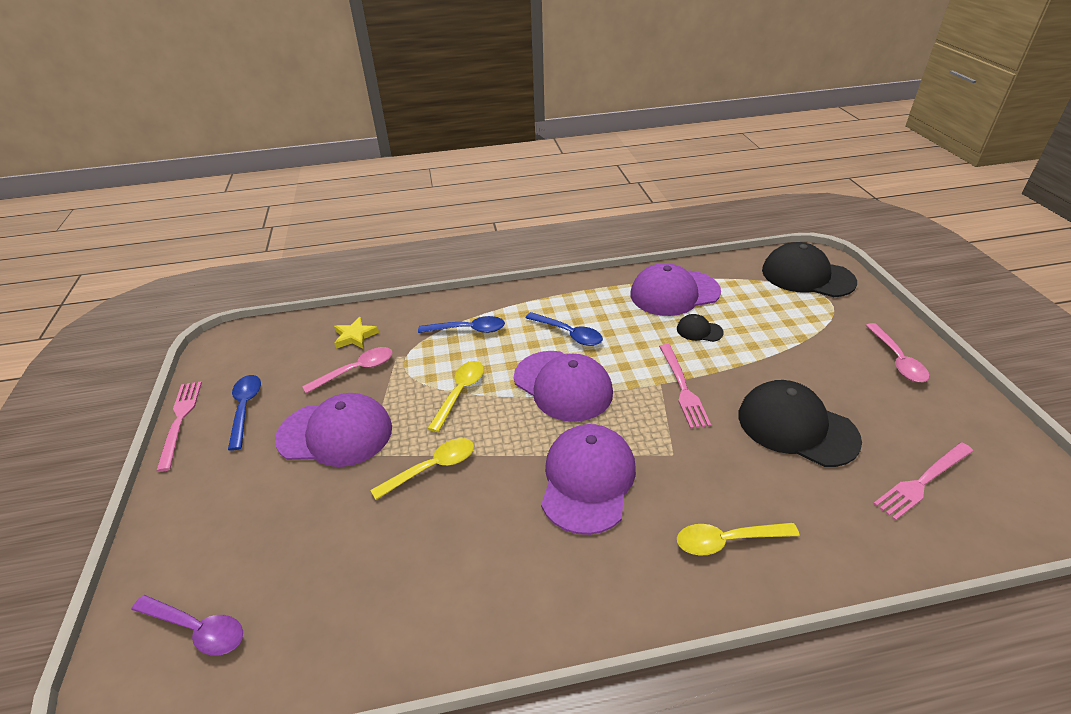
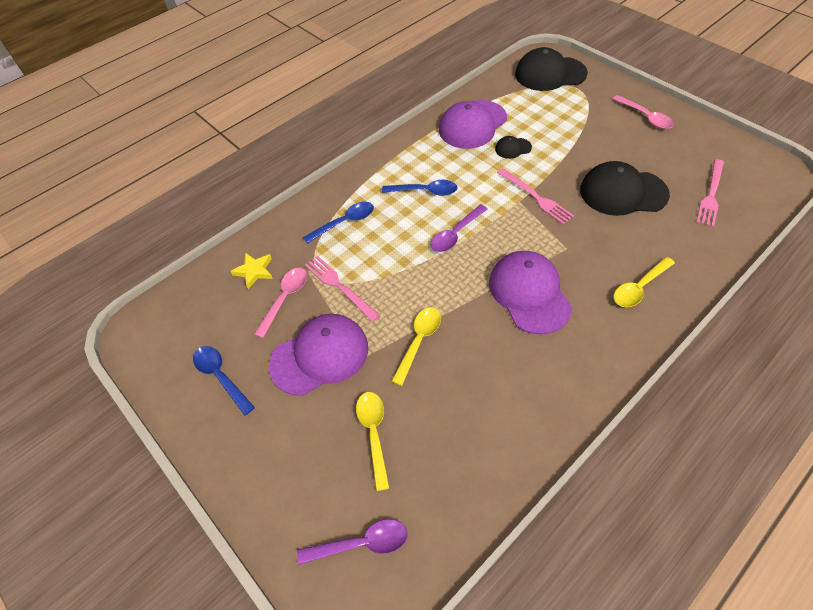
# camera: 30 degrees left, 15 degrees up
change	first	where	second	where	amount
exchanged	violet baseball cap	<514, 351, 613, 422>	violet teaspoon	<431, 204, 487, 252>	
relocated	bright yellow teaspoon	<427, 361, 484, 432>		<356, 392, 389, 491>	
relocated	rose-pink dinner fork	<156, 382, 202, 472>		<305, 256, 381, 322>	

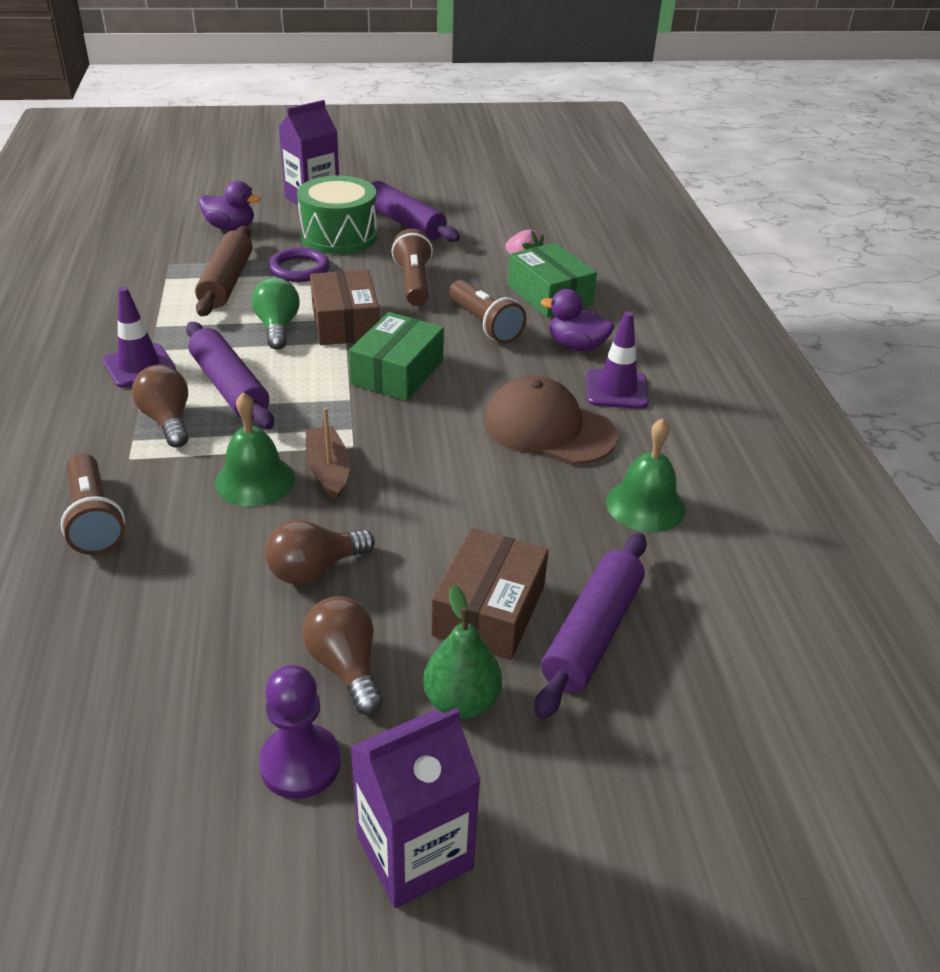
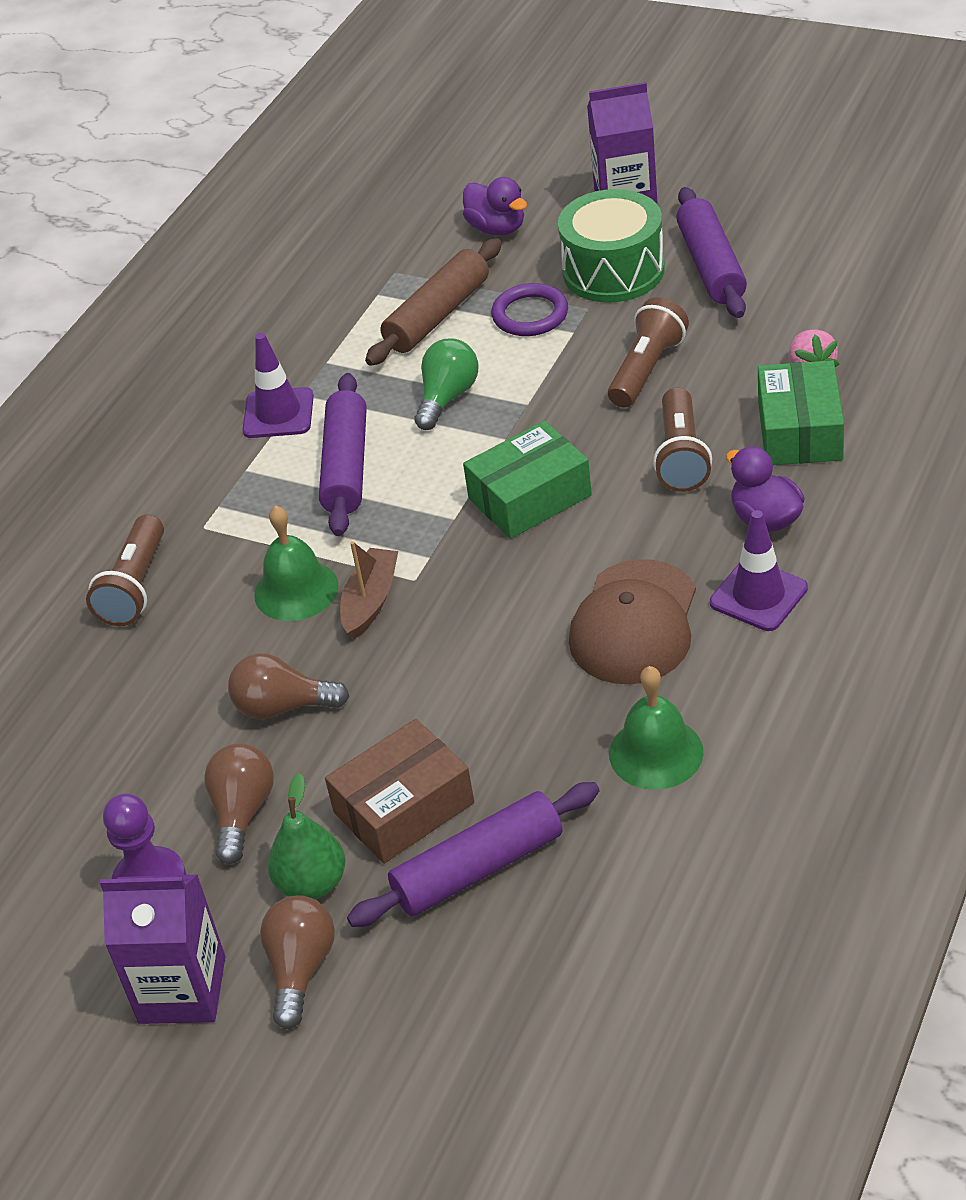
# camera: 40 degrees right, 5 degrees up
change	first	where	second	where	amount
missing	dark brown box	<310, 270, 379, 345>			
relocated	dark brown lightbulb	<132, 365, 189, 448>		<260, 895, 335, 1029>	
spun	dark brown baseball cap	<484, 376, 618, 464>		<569, 559, 696, 684>	135 degrees counterclockwise

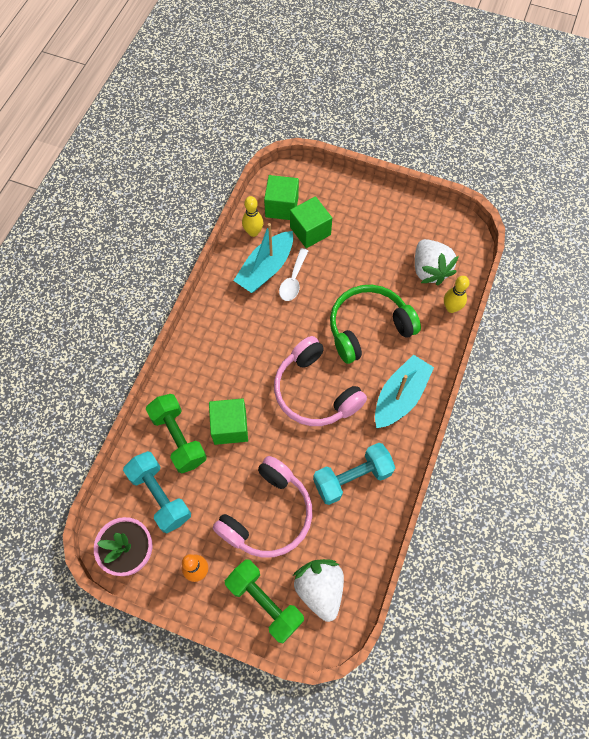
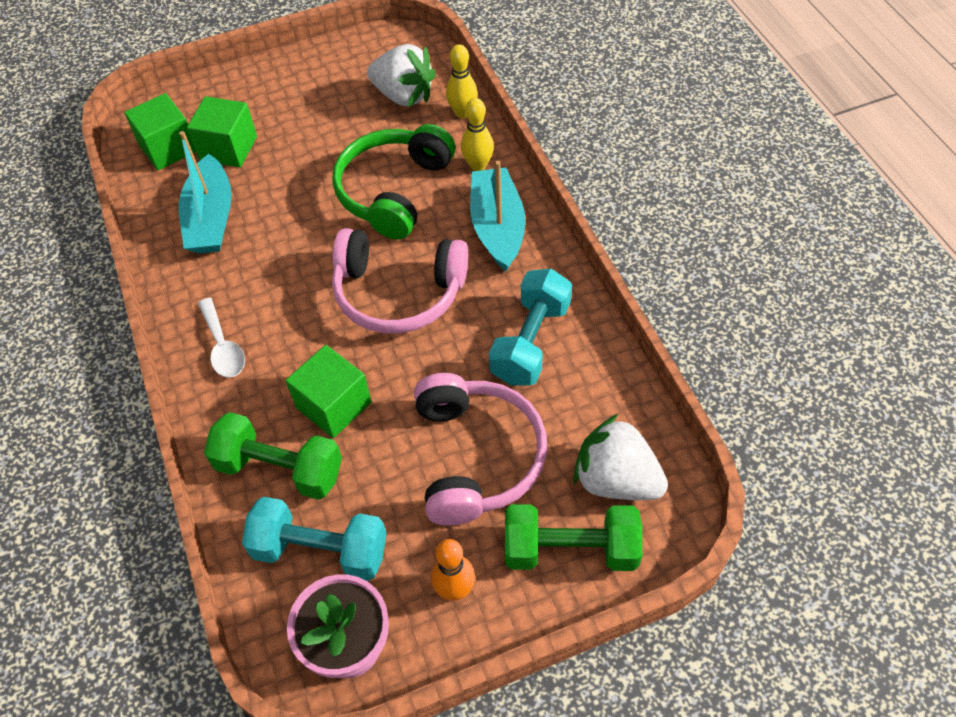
# camera: 40 degrees left, 10 degrees down
change	first	where	second	where	amount
relocated	bright yellow tenpin	<242, 196, 264, 237>		<461, 98, 494, 171>	
relocated	snow-white teaspoon	<279, 248, 308, 301>		<198, 298, 245, 378>	

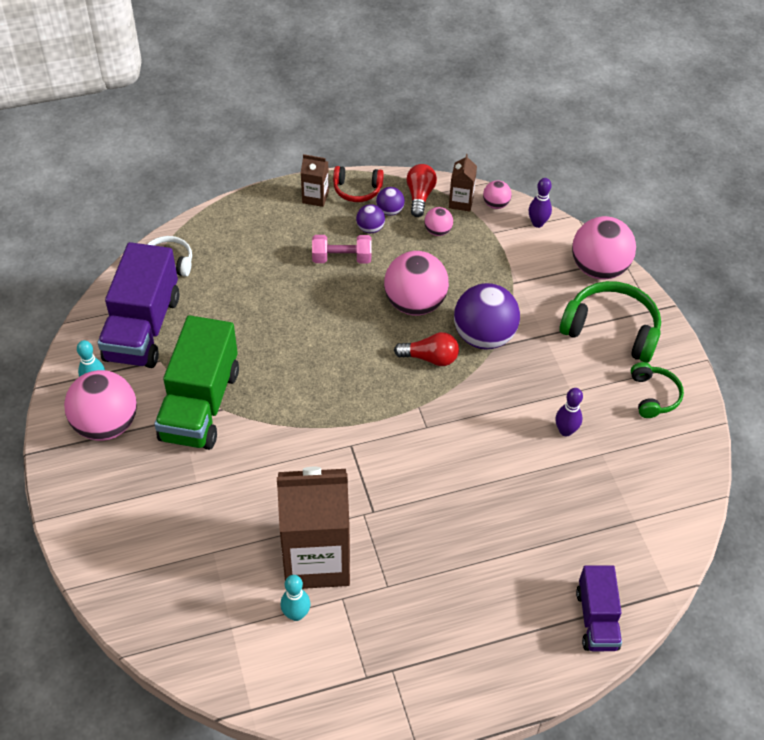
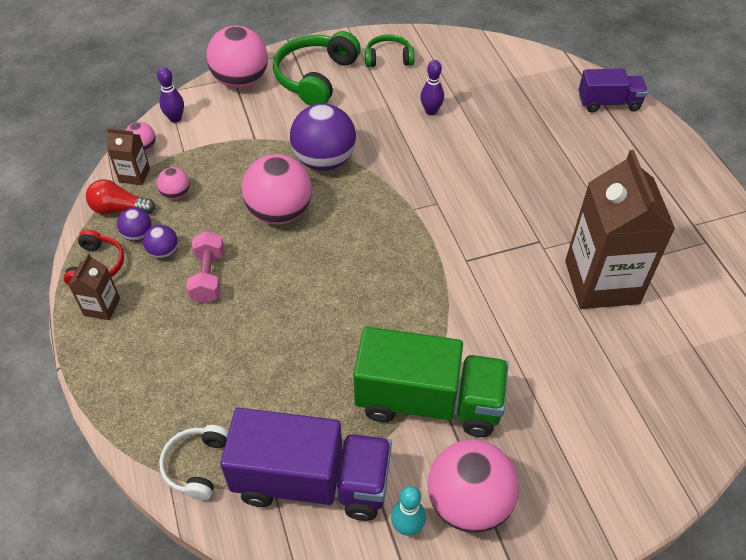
# camera: 90 degrees left, 0 degrees up
change	first	where	second	where	amount
missing	red lightbulb	<394, 332, 459, 366>			
missing	aqua tenpin	<281, 575, 310, 621>			

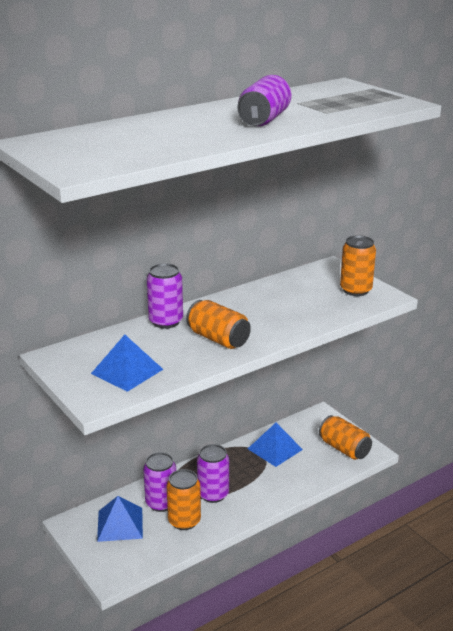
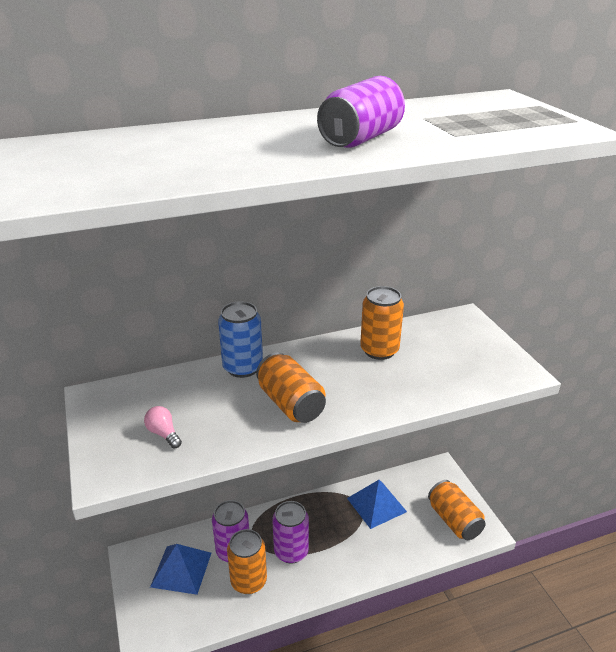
# camera: 15 degrees right, 5 degrees up
change	first	where	second	where	amount
relocated	orange-coloured soda can	<340, 235, 376, 296>		<360, 286, 404, 360>	
colour	violet soda can	<147, 263, 183, 329>	blue soda can	<218, 301, 263, 378>	
exchanged	blue pyramid	<91, 335, 163, 392>	rose-pink lightbulb	<144, 406, 182, 448>	

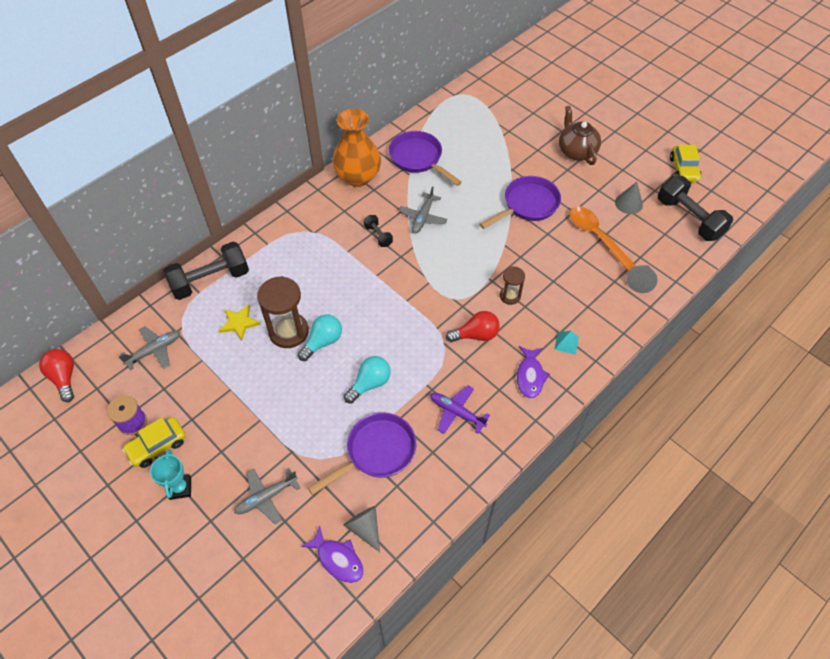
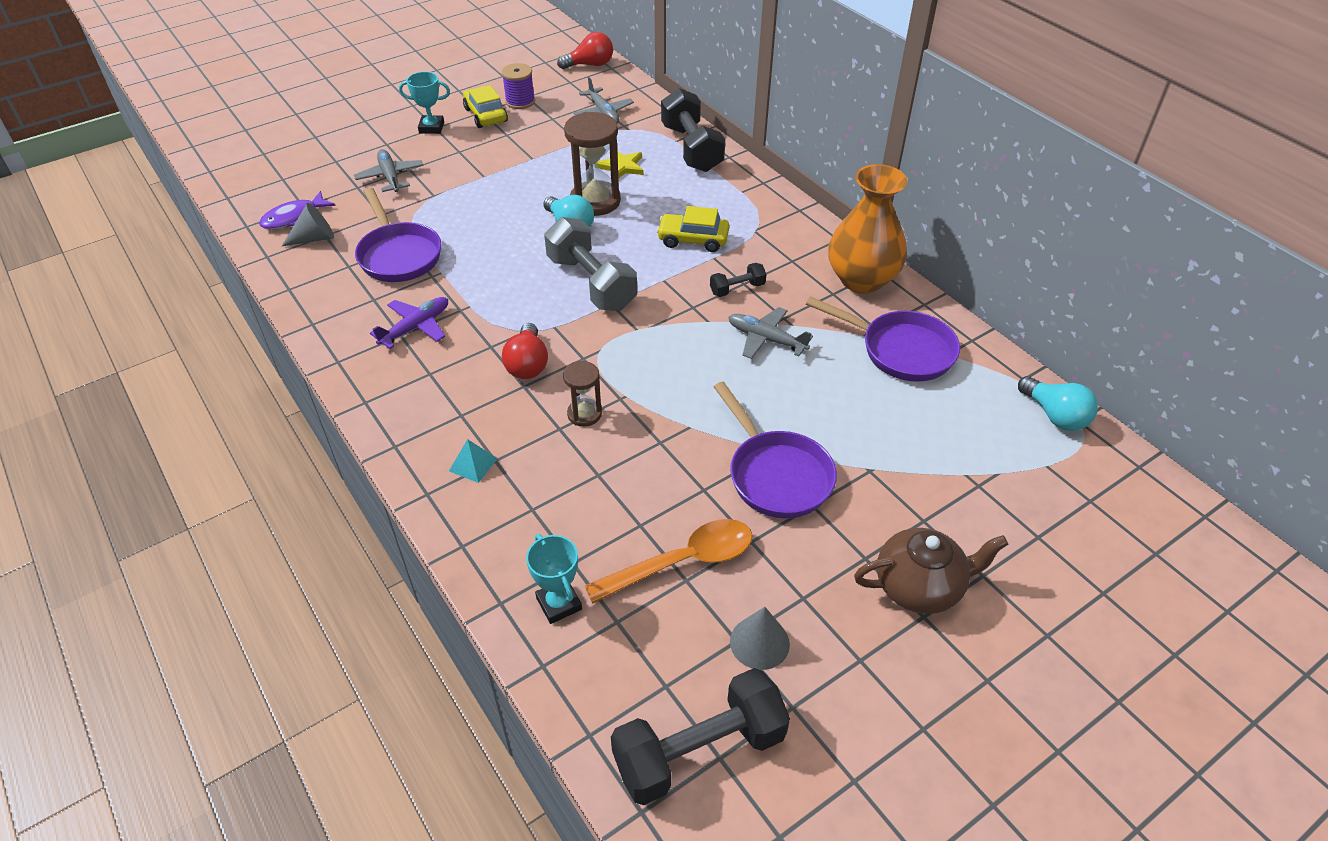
# camera: 100 degrees right, 10 degrees down
change	first	where	second	where	amount
spun	violet frying pan	<389, 131, 462, 186>		<806, 296, 960, 382>	60 degrees clockwise
relocated	bright yellow toy car	<670, 145, 701, 182>		<657, 206, 729, 252>	
exchanged	gray solid cone	<626, 265, 658, 293>	aqua trophy	<526, 534, 582, 624>	
missing	violet fish	<517, 346, 550, 398>			
relocated	aqua lightbulb	<344, 356, 391, 404>		<1018, 376, 1098, 431>	
appeared			gray free weight	<544, 217, 637, 311>	

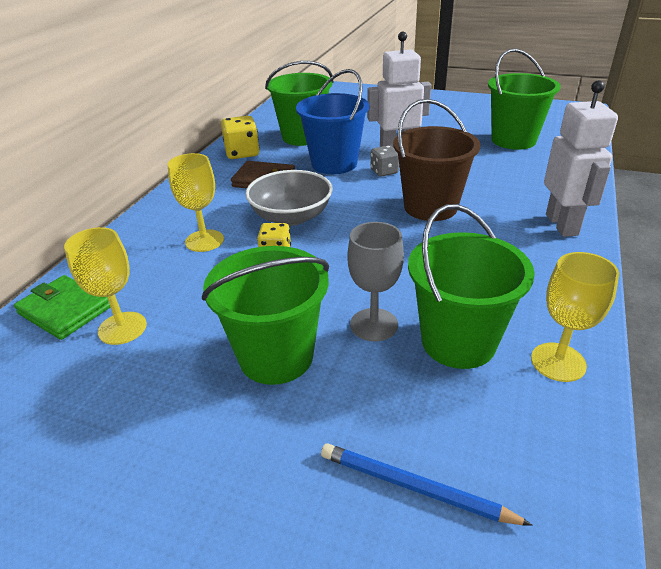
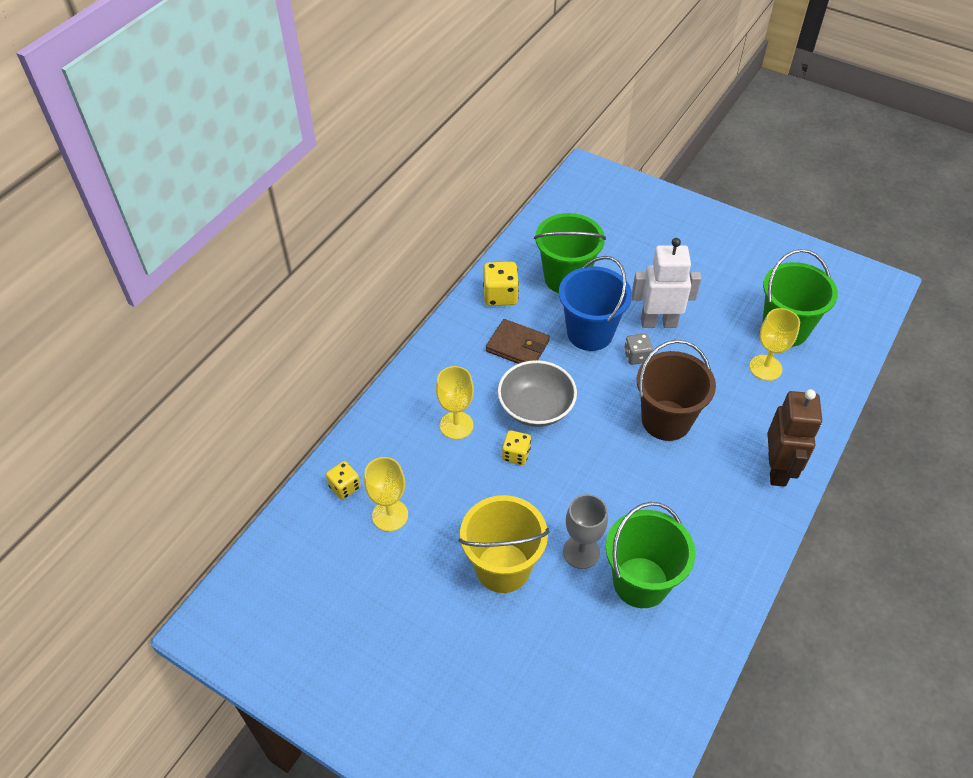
# camera: 10 degrees right, 15 degrees up
change	first	where	second	where	amount
colour	snow-white robot	<544, 80, 618, 237>	dark brown robot	<767, 389, 822, 487>	
colour	emerald pail	<202, 246, 329, 385>	bright yellow pail	<458, 495, 549, 593>	
relocated	bright yellow wine glass	<531, 252, 619, 382>		<749, 308, 800, 381>	
exchanged	emerald wallet	<14, 275, 110, 340>	bright yellow die	<326, 461, 361, 500>	
missing	blue lead pencil	<321, 443, 533, 526>			

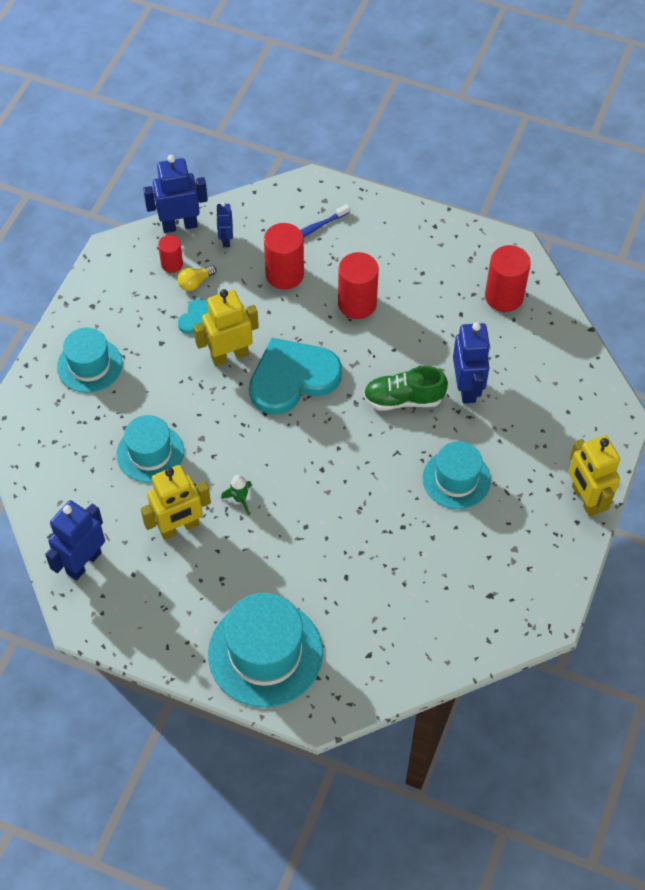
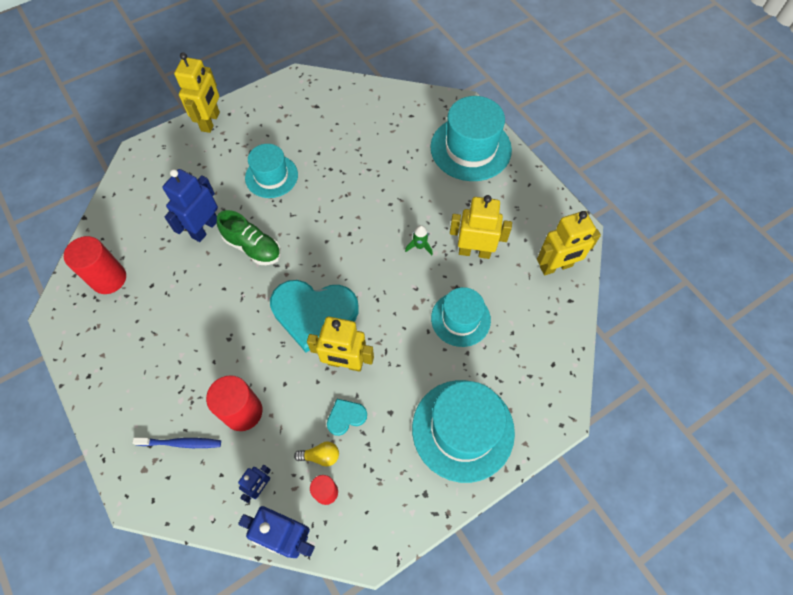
# camera: 145 degrees left, 5 degrees up
change	first	where	second	where	amount
missing	red solid cylinder	<338, 252, 379, 319>			
size	aqua hat	<57, 328, 123, 393>		<412, 380, 515, 483>	x1.57
colour	blue robot	<45, 500, 105, 581>	bright yellow robot	<537, 211, 601, 275>	

